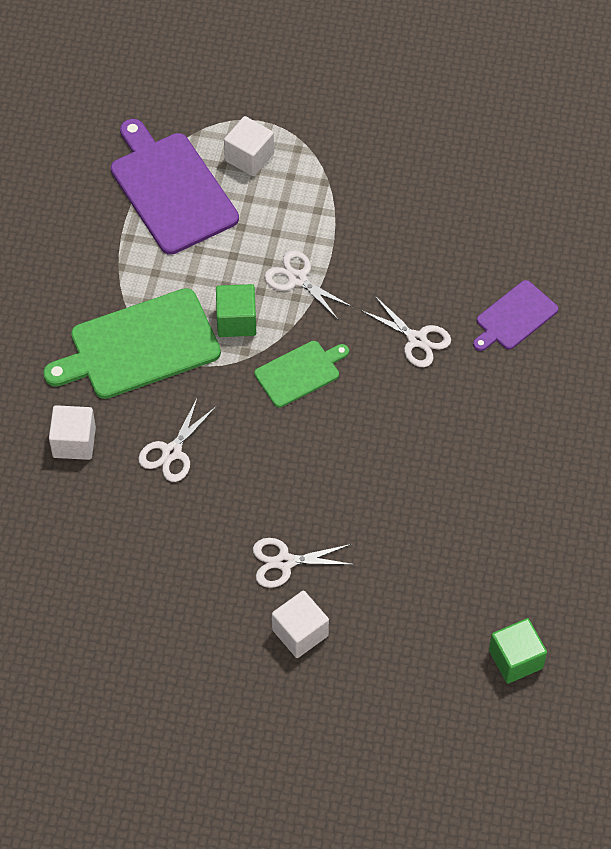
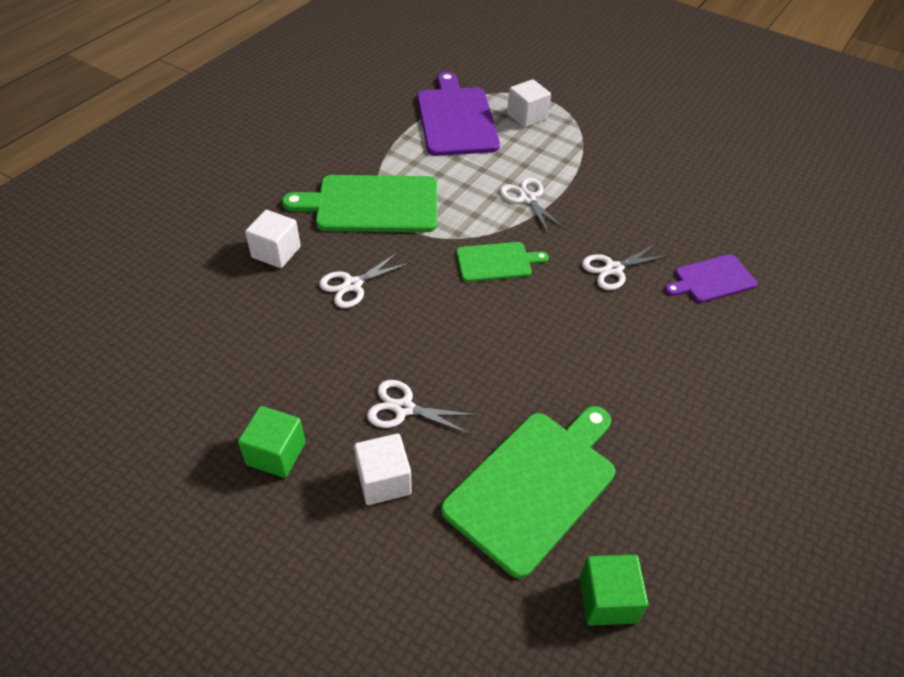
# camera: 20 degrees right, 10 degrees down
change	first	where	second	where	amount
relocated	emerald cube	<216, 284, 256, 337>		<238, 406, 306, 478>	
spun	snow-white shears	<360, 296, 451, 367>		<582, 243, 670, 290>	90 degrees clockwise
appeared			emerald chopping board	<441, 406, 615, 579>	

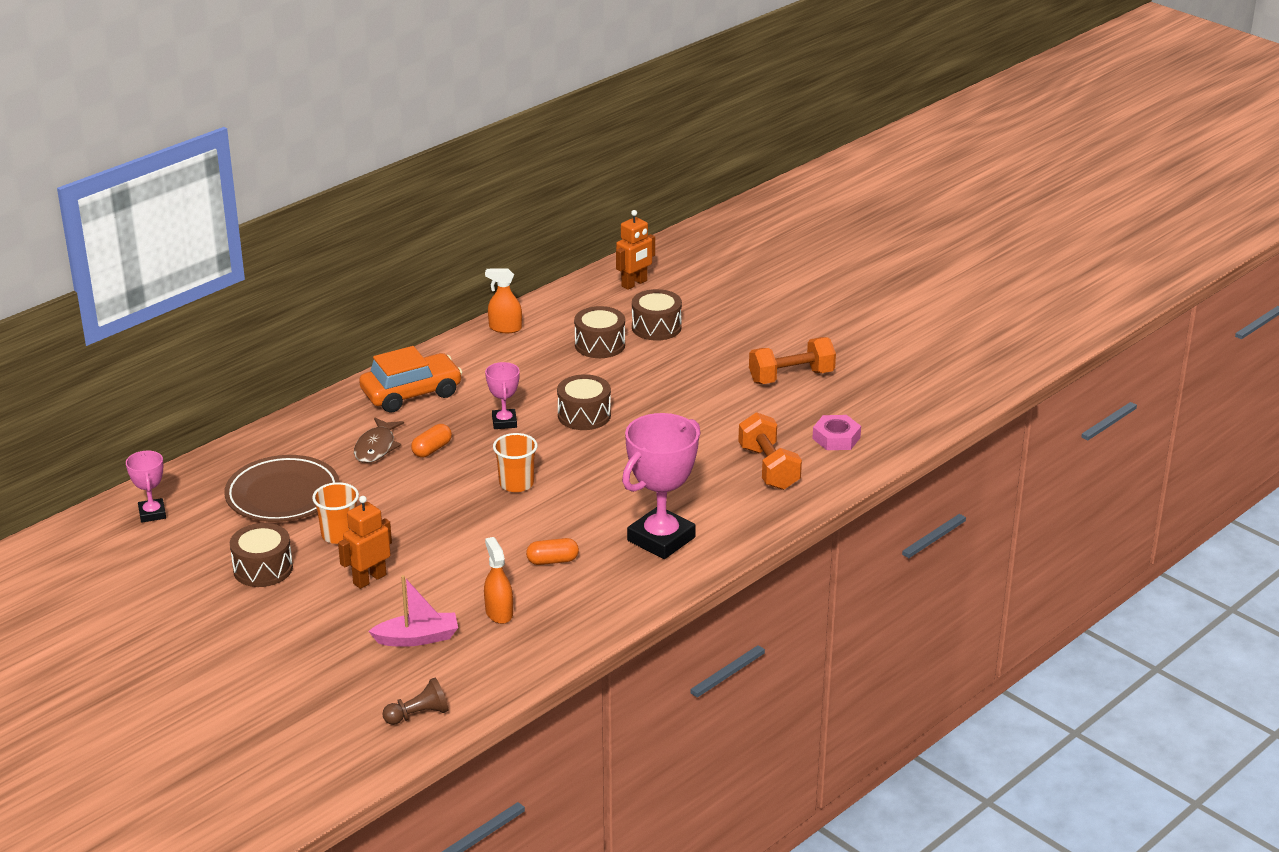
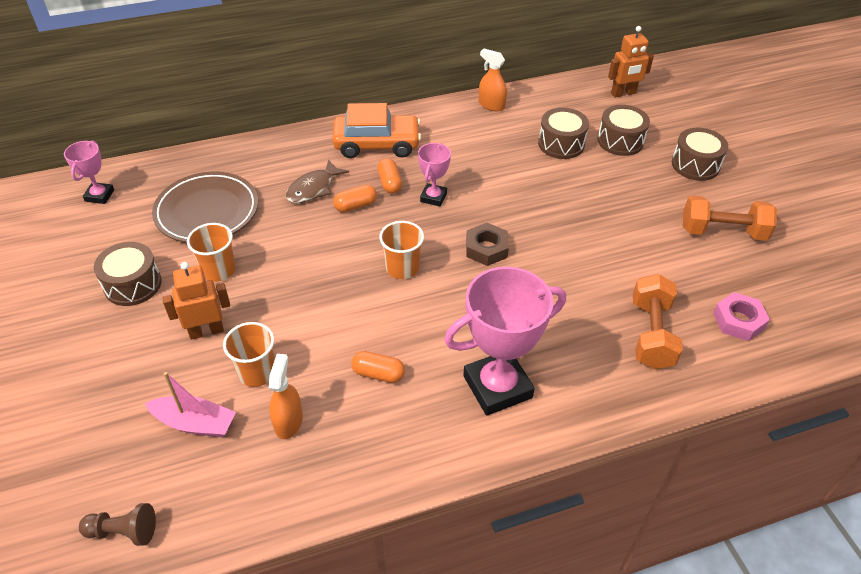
# camera: 25 degrees right, 15 degrees up
change	first	where	second	where	amount
relocated	dark brown snare drum	<557, 374, 611, 430>		<672, 128, 728, 181>	
appeared			orange-coloured pill	<377, 158, 402, 194>	
appeared			dark brown hex nut	<466, 223, 509, 266>	
appeared			orange-coloured cup	<223, 322, 275, 387>	

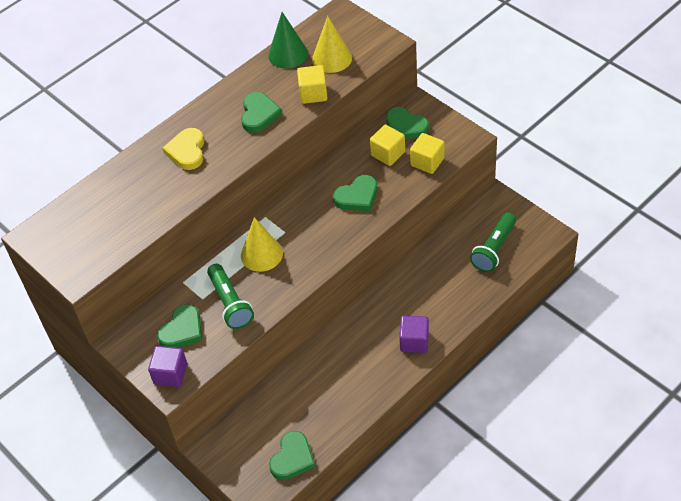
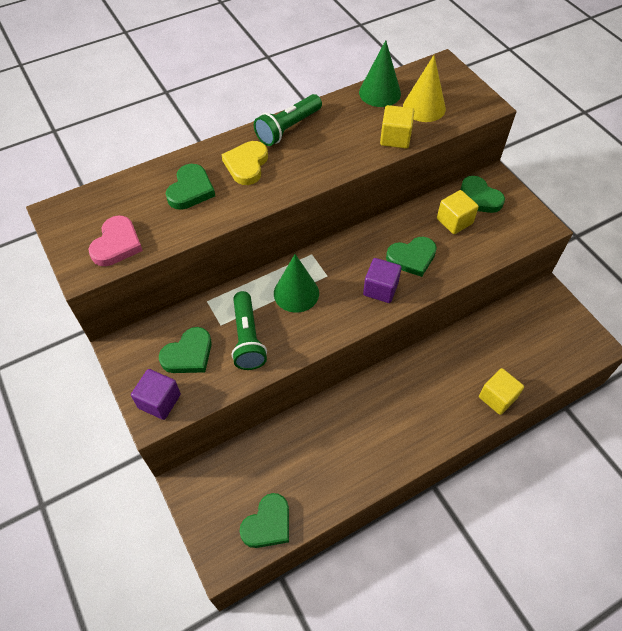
# camera: 10 degrees right, 5 degrees up
change	first	where	second	where	amount
relocated	emerald love heart	<241, 92, 282, 133>		<165, 164, 215, 210>	
relocated	bright yellow cube	<410, 133, 444, 174>		<479, 368, 524, 415>	
relocated	emerald flashlight	<470, 213, 516, 272>		<254, 94, 322, 146>	
colour	bright yellow solid cone	<241, 217, 283, 272>	emerald solid cone	<274, 254, 319, 313>	
relocated	violet cube	<399, 316, 429, 353>		<363, 258, 401, 303>	
appeared			rose-pink love heart	<88, 215, 143, 266>	

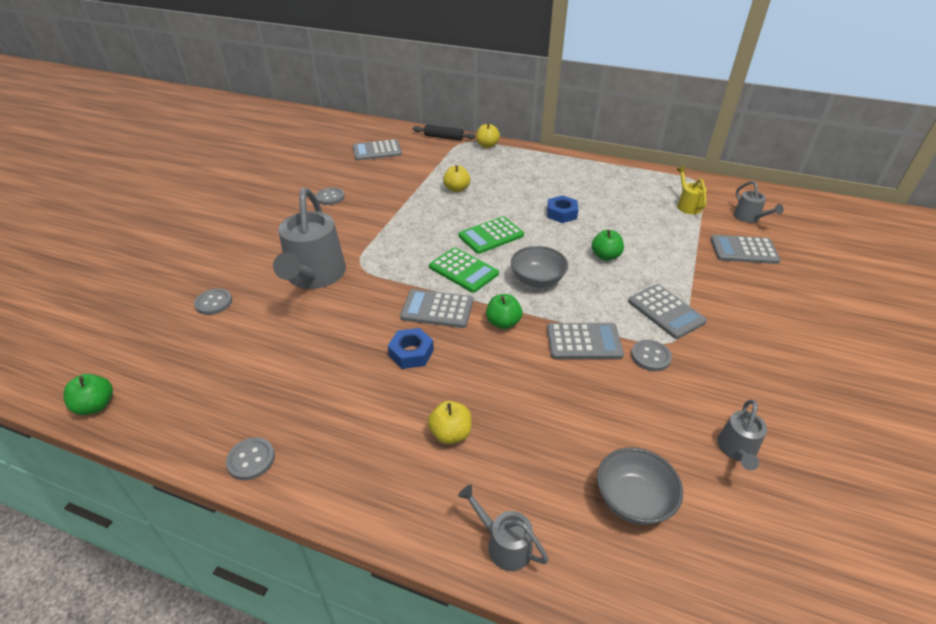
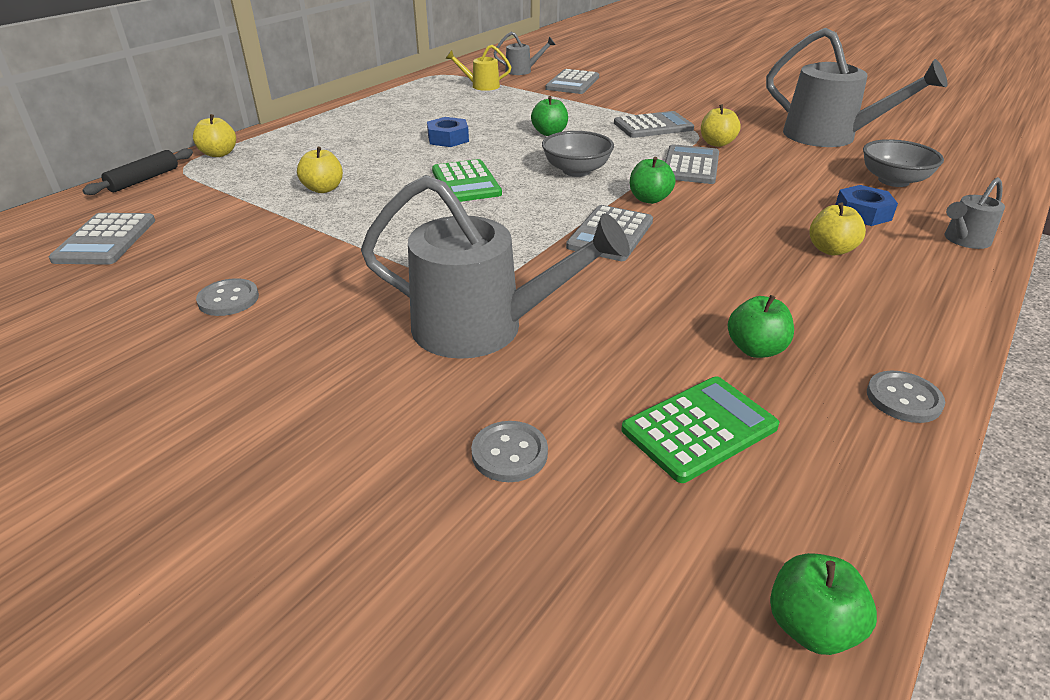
# camera: 75 degrees left, 5 degrees down
change	first	where	second	where	amount
relocated	emerald calculator	<429, 247, 499, 293>		<621, 376, 779, 483>	
relocated	blue hex nut	<388, 328, 434, 369>		<835, 185, 898, 226>	
exchanged	gray button	<631, 340, 672, 371>	bright yellow apple fruit	<701, 104, 741, 147>	
size	gray watering can	<717, 400, 767, 470>		<766, 28, 948, 147>	x2.09
appeared			emerald apple fruit	<728, 295, 794, 358>	

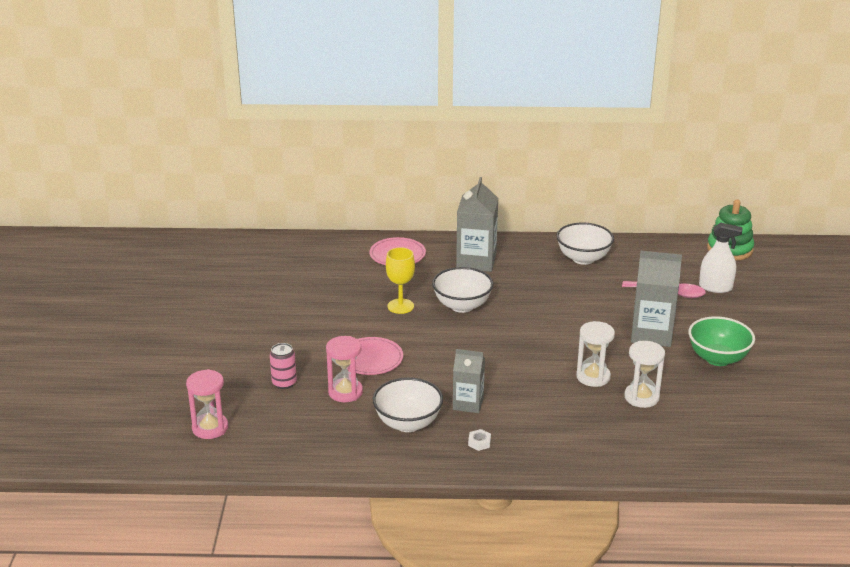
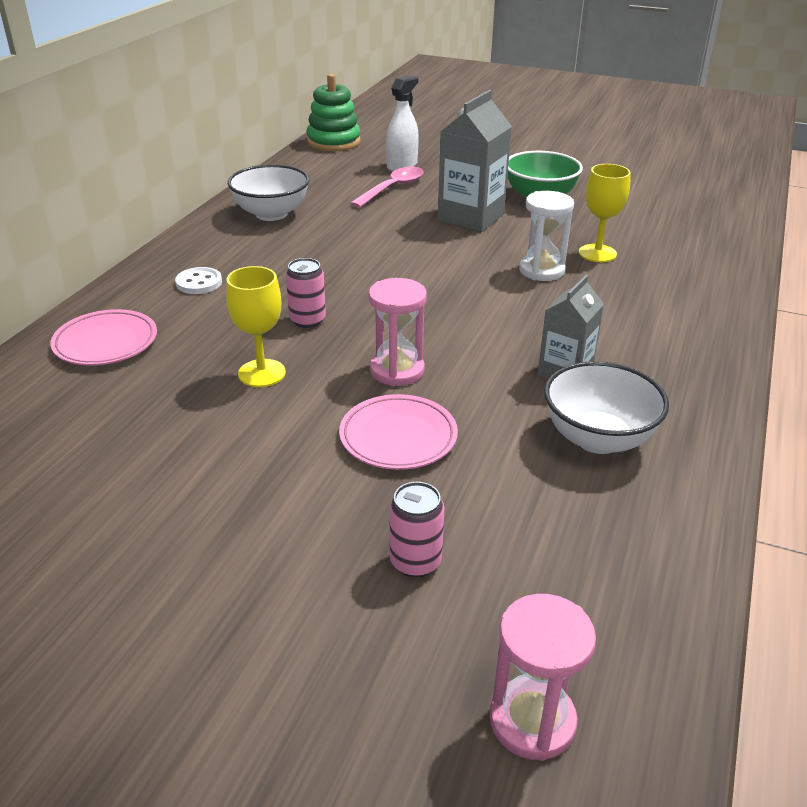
# camera: 70 degrees left, 5 degrees up
change	first	where	second	where	amount
exchanged	gray carton	<456, 177, 498, 272>	snow-white button	<175, 267, 222, 294>	
exchanged	snow-white deep dish	<432, 267, 493, 313>	rose-pink soda can	<286, 258, 326, 328>	
relocated	rose-pink sand timer	<326, 336, 363, 402>		<369, 278, 427, 386>	
exchanged	snow-white sand timer	<624, 341, 665, 408>	bright yellow wine glass	<579, 164, 631, 262>	
missing	snow-white hex nut	<468, 429, 491, 451>			

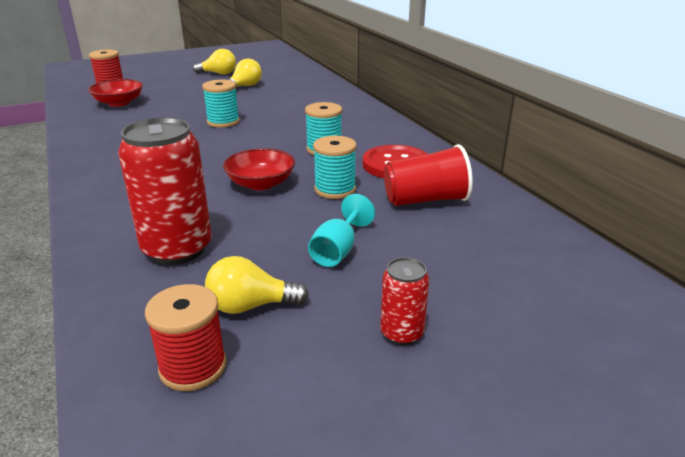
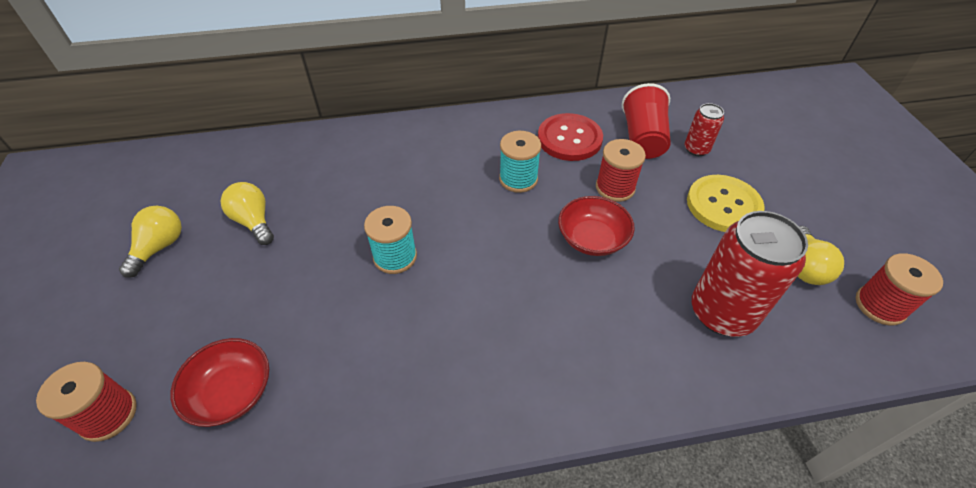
# camera: 75 degrees left, 20 degrees up
change	first	where	second	where	amount
colour	aqua spool	<313, 136, 357, 199>	red spool	<596, 139, 646, 202>	
exchanged	aqua wine glass	<308, 194, 375, 267>	bright yellow button	<687, 175, 765, 232>	
relocated	red soda can	<380, 257, 429, 345>		<685, 103, 724, 156>	

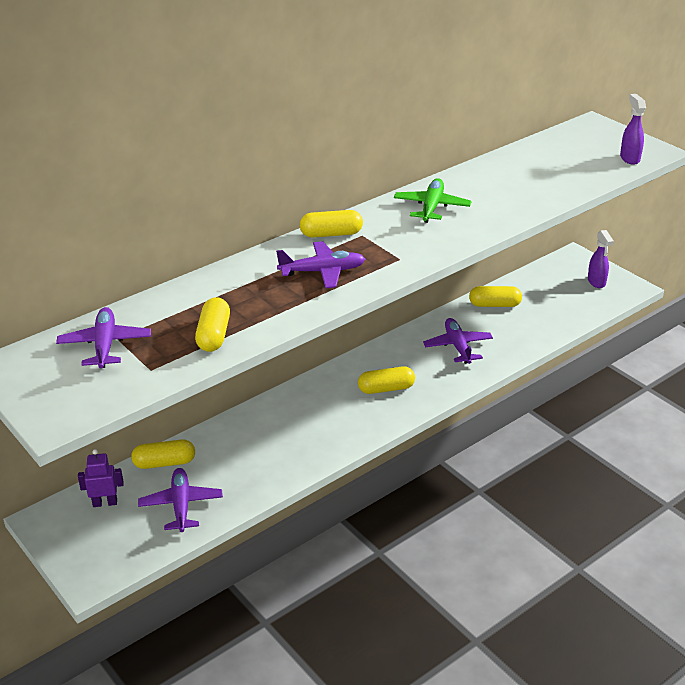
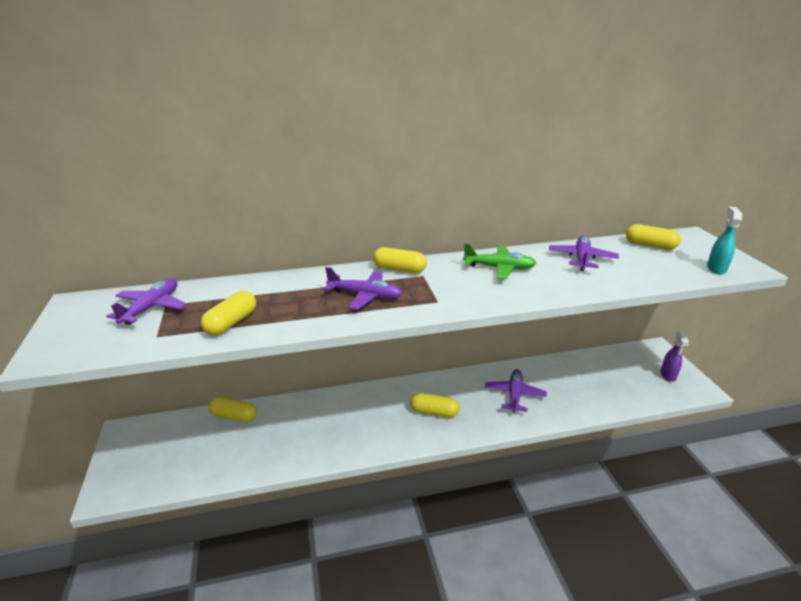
# camera: 25 degrees right, 5 degrees down
change	first	where	second	where	amount
colour	violet sprayer	<620, 94, 646, 165>	aqua sprayer	<707, 206, 742, 274>	
spun	emerald toy plane	<394, 178, 472, 223>		<463, 244, 537, 279>	60 degrees clockwise
relocated	bright yellow pill	<469, 286, 522, 307>		<626, 224, 681, 250>	
missing	violet robot	<78, 449, 124, 507>			
relocated	violet toy plane	<138, 468, 223, 532>		<549, 235, 619, 271>	

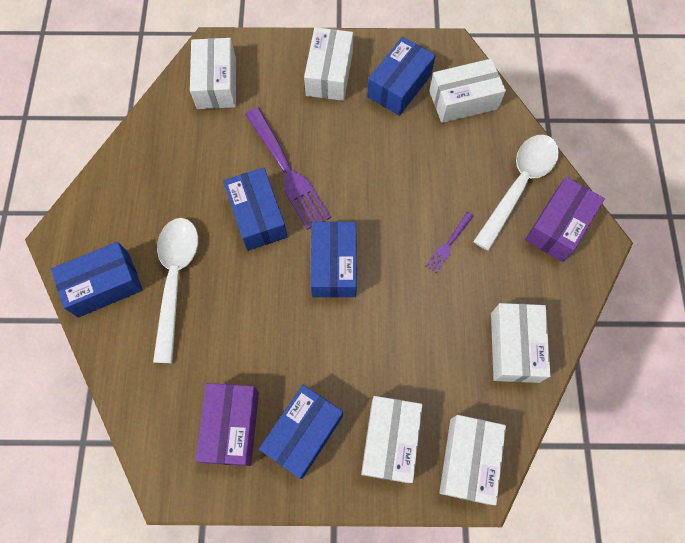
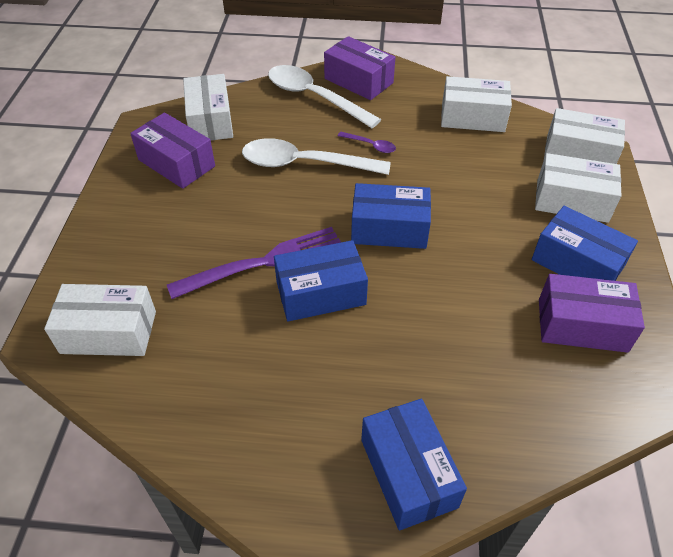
# camera: 85 degrees left, 20 degrees down
change	first	where	second	where	amount
missing	snow-white box	<304, 27, 353, 101>			
colour	blue box	<367, 37, 436, 116>	violet box	<130, 112, 215, 189>	
exchanged	violet dinner fork	<426, 212, 474, 273>	violet teaspoon	<338, 132, 396, 153>	
relocated	snow-white teaspoon	<153, 218, 198, 363>		<242, 138, 391, 175>	

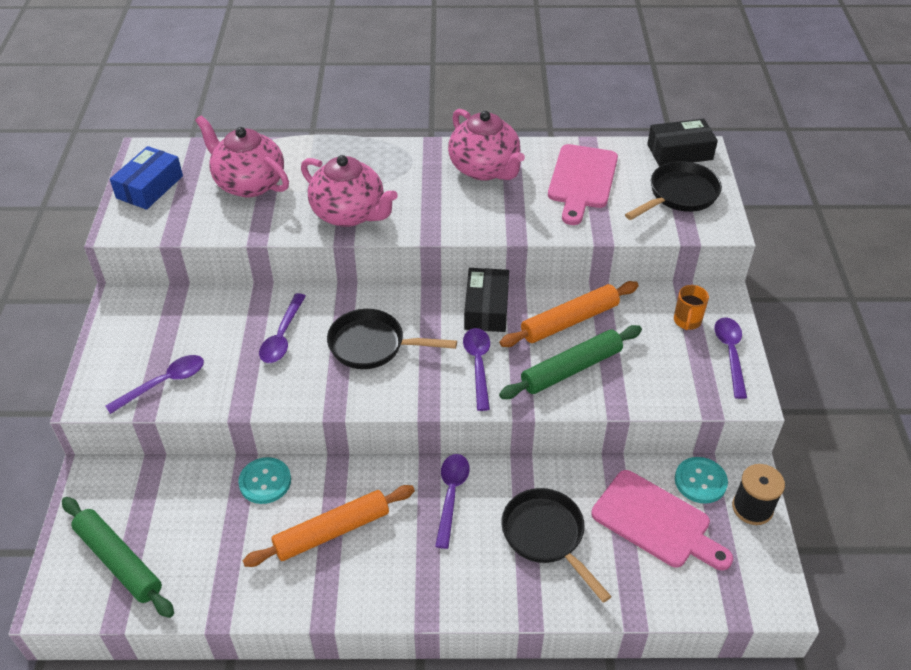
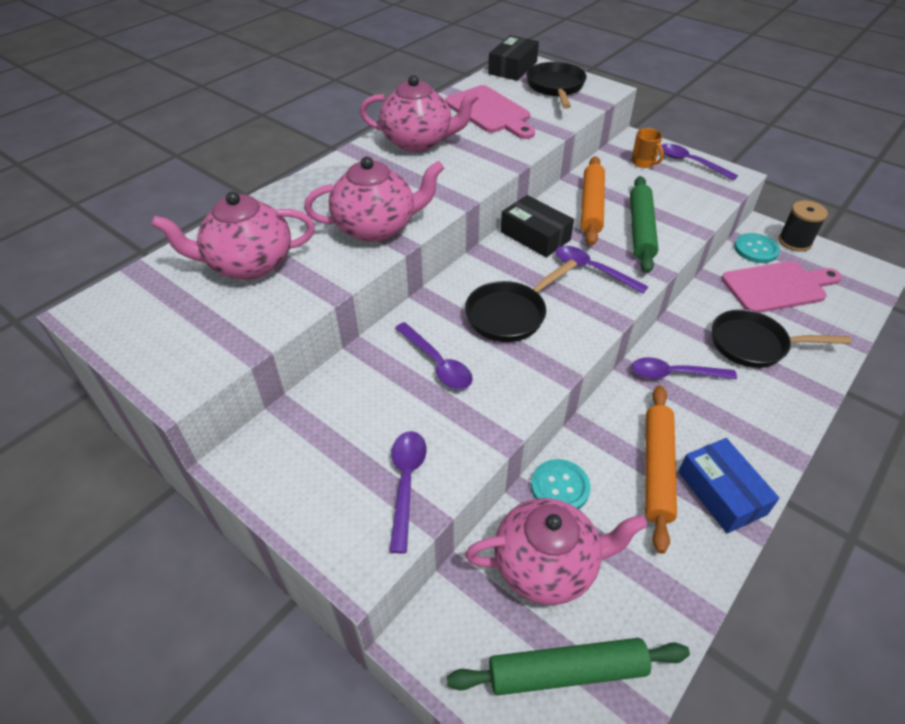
# camera: 50 degrees left, 0 degrees up
change	first	where	second	where	amount
relocated	blue box	<110, 146, 183, 210>		<678, 438, 779, 534>	
spun	violet teaspoon	<435, 454, 470, 549>		<632, 357, 737, 379>	45 degrees counterclockwise
appeared			rose-pink teapot	<465, 498, 648, 605>	

